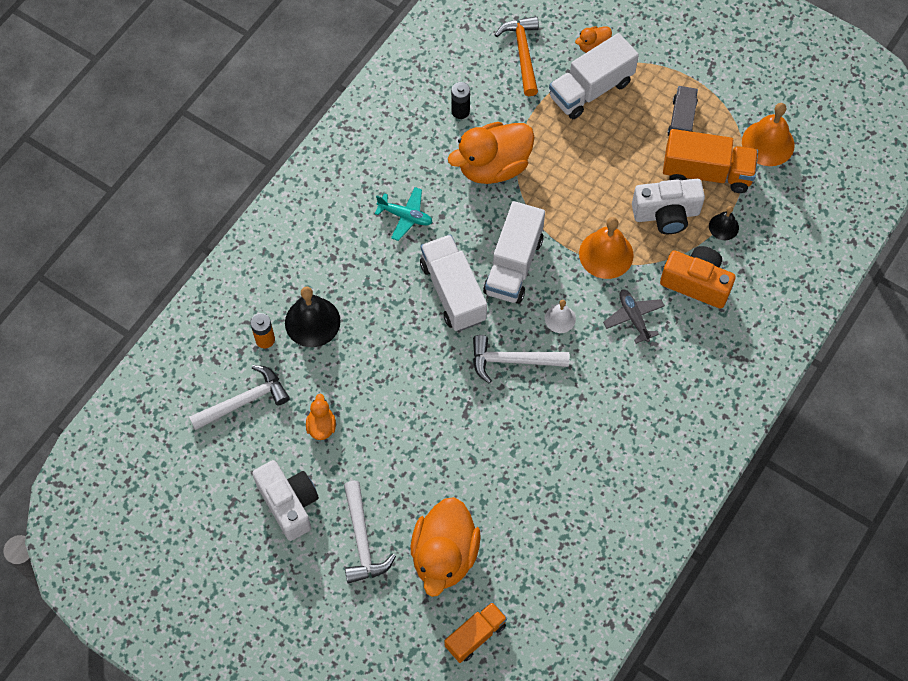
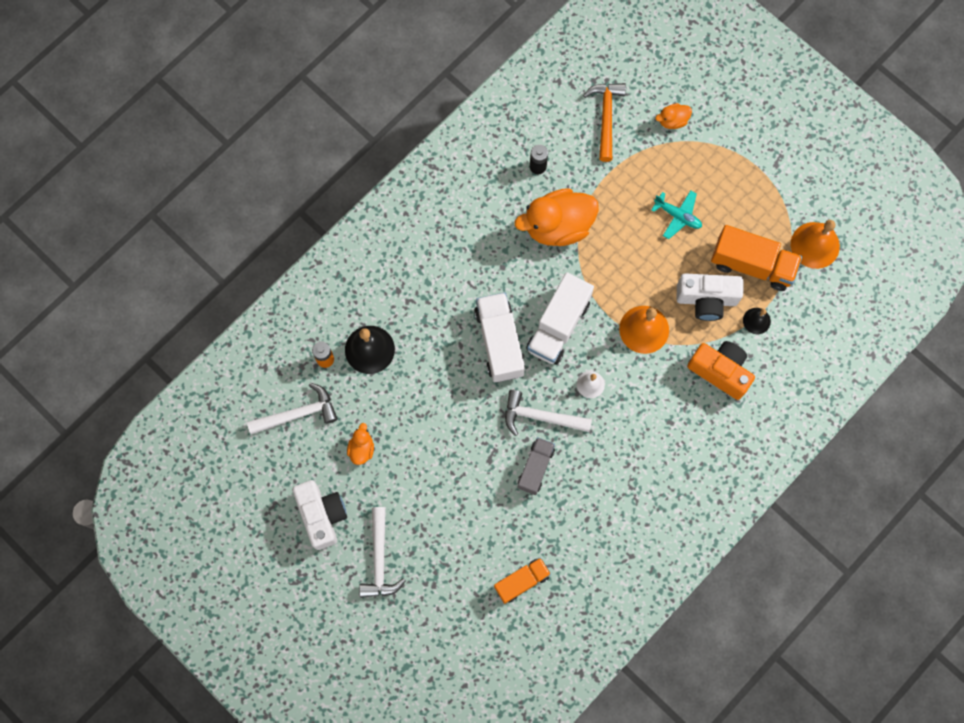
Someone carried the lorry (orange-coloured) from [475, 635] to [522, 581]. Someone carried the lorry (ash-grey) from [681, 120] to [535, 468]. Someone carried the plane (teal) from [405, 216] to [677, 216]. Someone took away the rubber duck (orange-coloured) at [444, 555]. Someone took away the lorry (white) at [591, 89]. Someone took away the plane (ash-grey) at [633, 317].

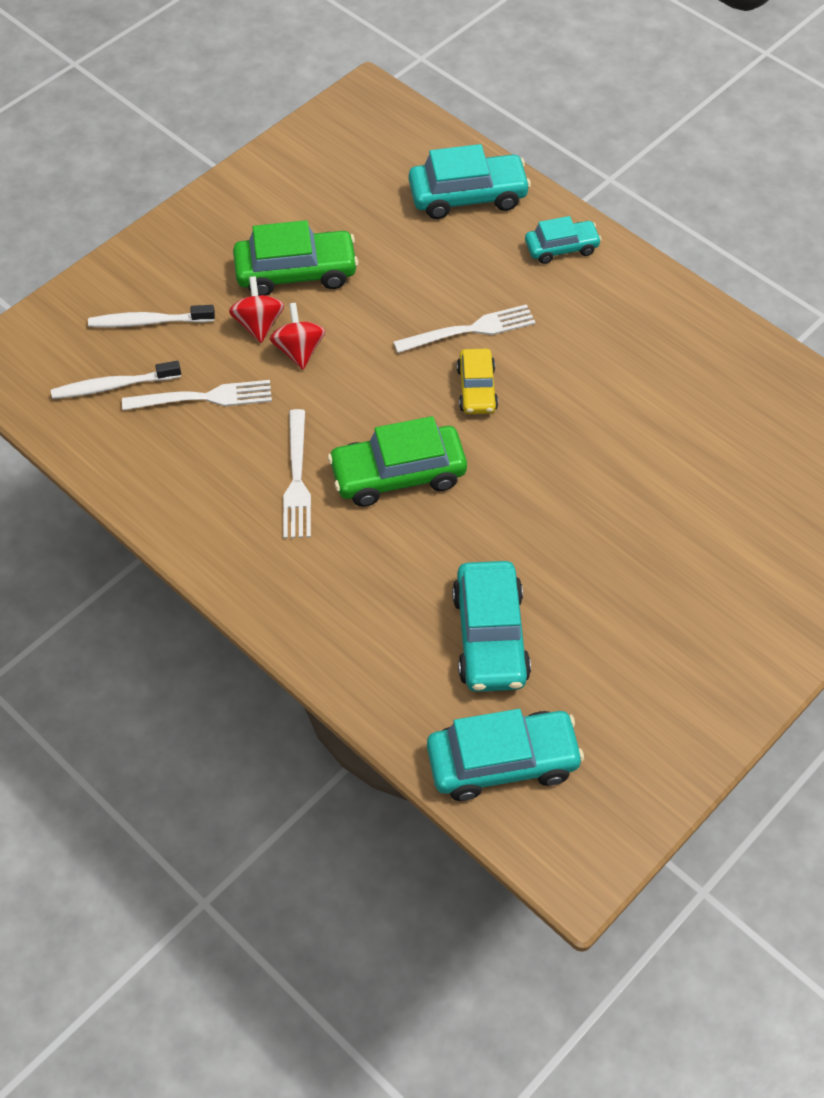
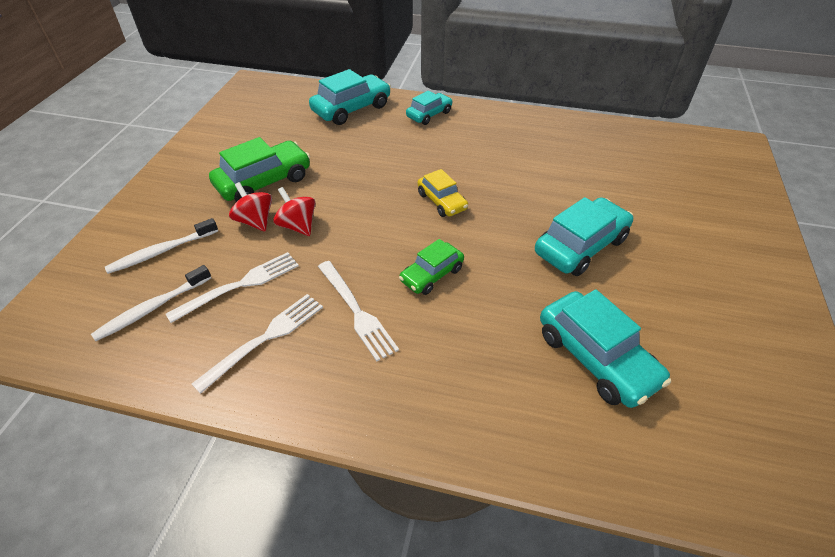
Someone carried the dinner fork (white) from [470, 330] to [266, 338]. Someone scaled the car (green) at [398, 475] by 0.61. Someone carried the car (teal) from [502, 761] to [580, 246].

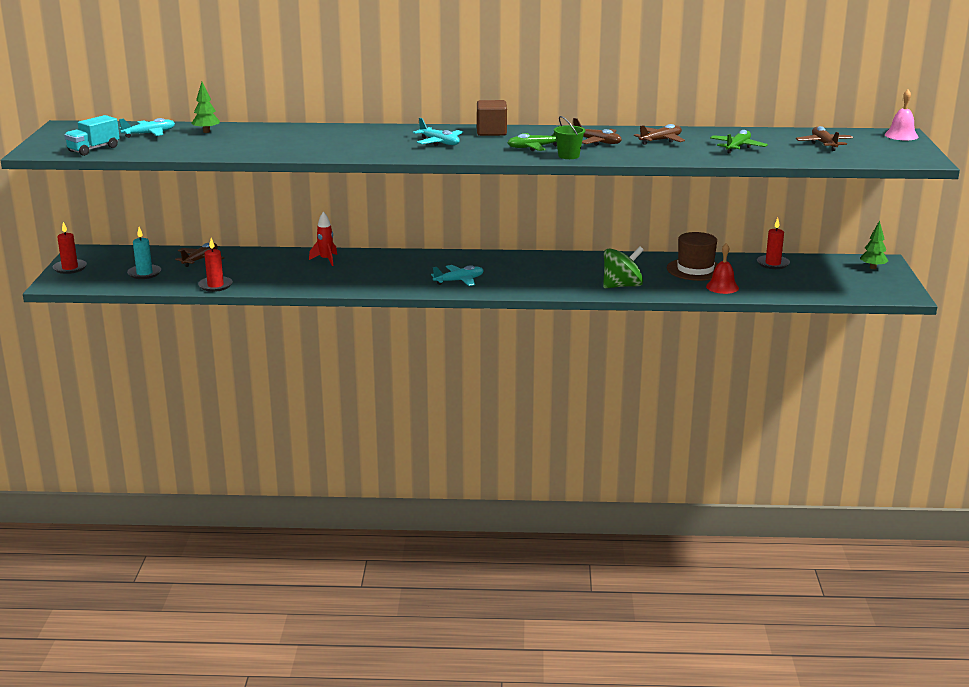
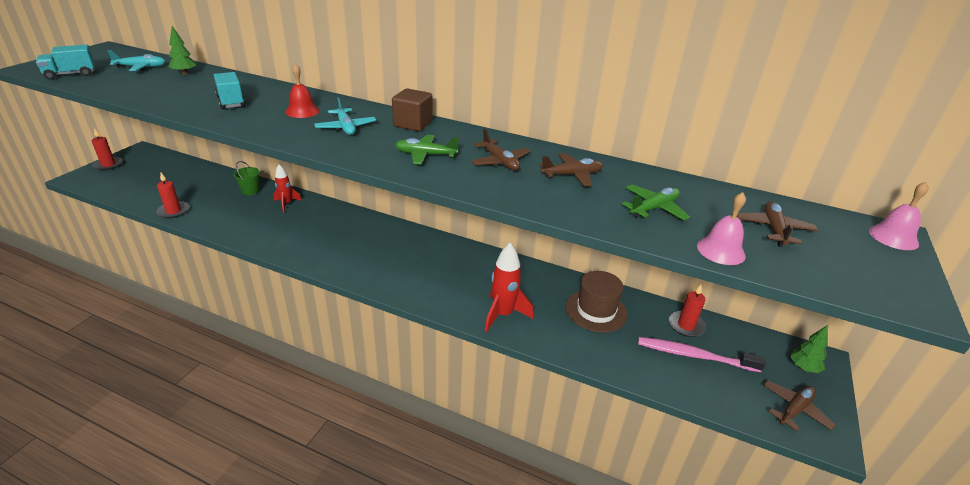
Someone put down the lorry (teal) at [231, 102]. Someone carried the pail (green) from [568, 156] to [250, 191]. Someone carried the bell (scarlet) from [722, 287] to [302, 111]. Someone swapped the spinning top (green) at [622, 286] for the rocket (scarlet) at [503, 315]. Someone put down the tooth brush (pink) at [694, 355]. Someone put down the bell (pink) at [721, 250]. Someone carried the plane (brown) from [200, 259] to [794, 409]. Someone took away the pillar candle (teal) at [144, 273]. Someone took away the plane (teal) at [459, 281].

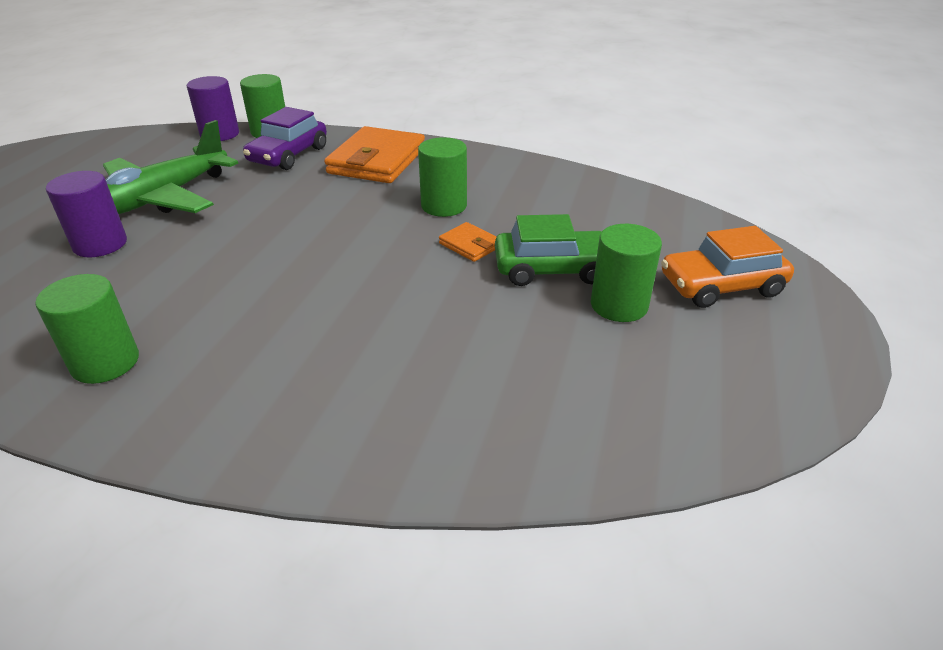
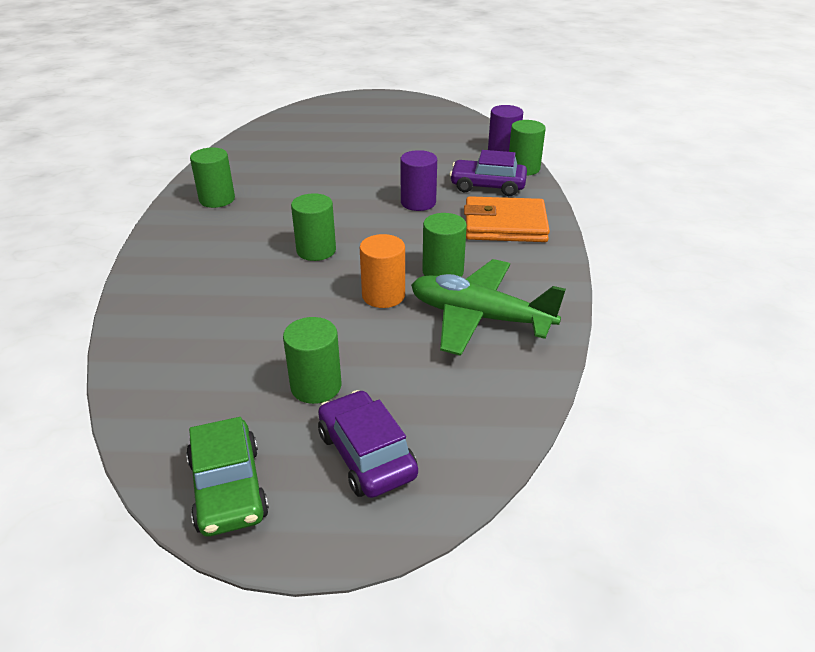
Someone carried the car (green) from [552, 269] to [228, 488]. Someone put down the solid cylinder (green) at [316, 250]. Someone repainted the car (orange-coloured) at [721, 286], which became the car (royal purple) at [366, 454]. Someone swapped the card wallet (orange-coloured) at [470, 245] for the solid cylinder (orange-coloured) at [383, 295]. Someone carried the solid cylinder (royal purple) from [100, 244] to [418, 202]. Someone carried the plane (green) from [163, 198] to [480, 317].

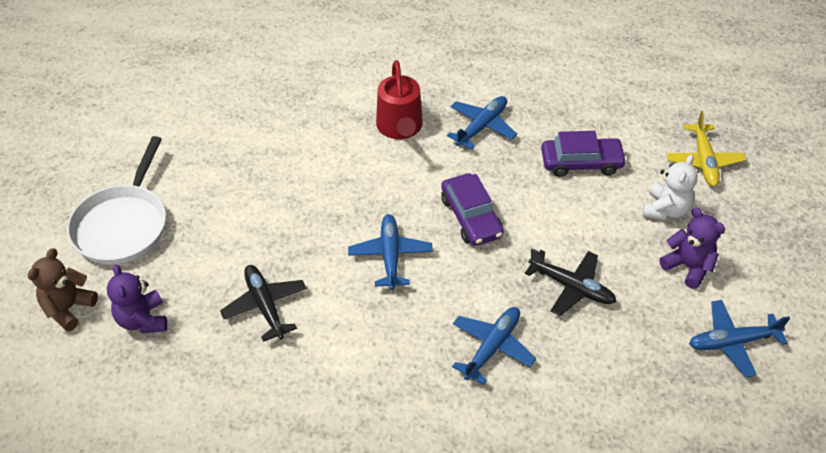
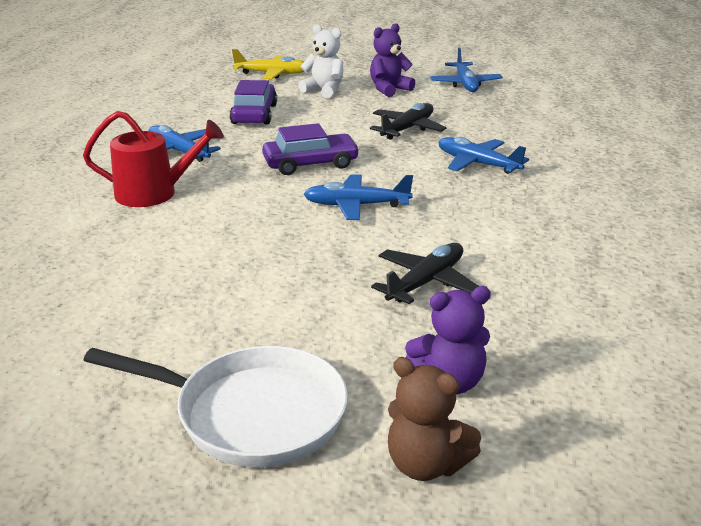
Someone rotated the plane (black) at [265, 306] by 150 degrees clockwise.

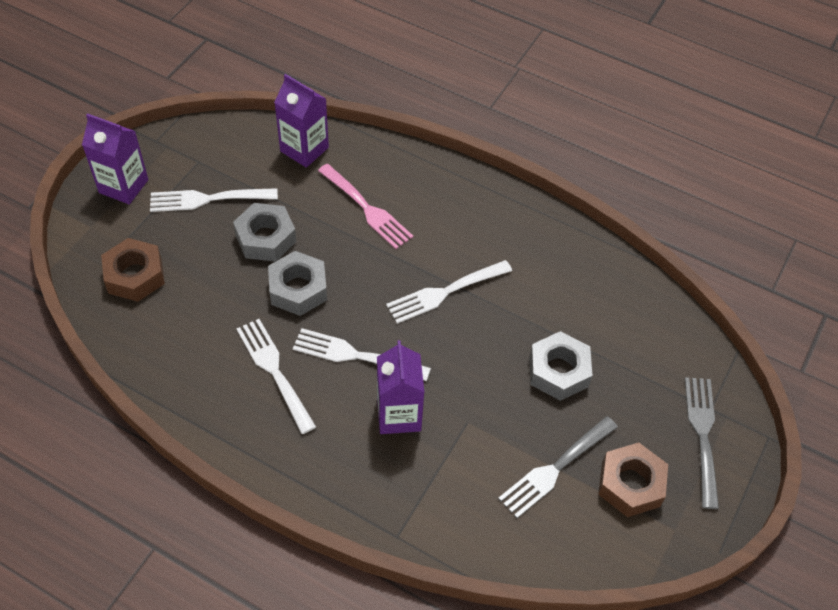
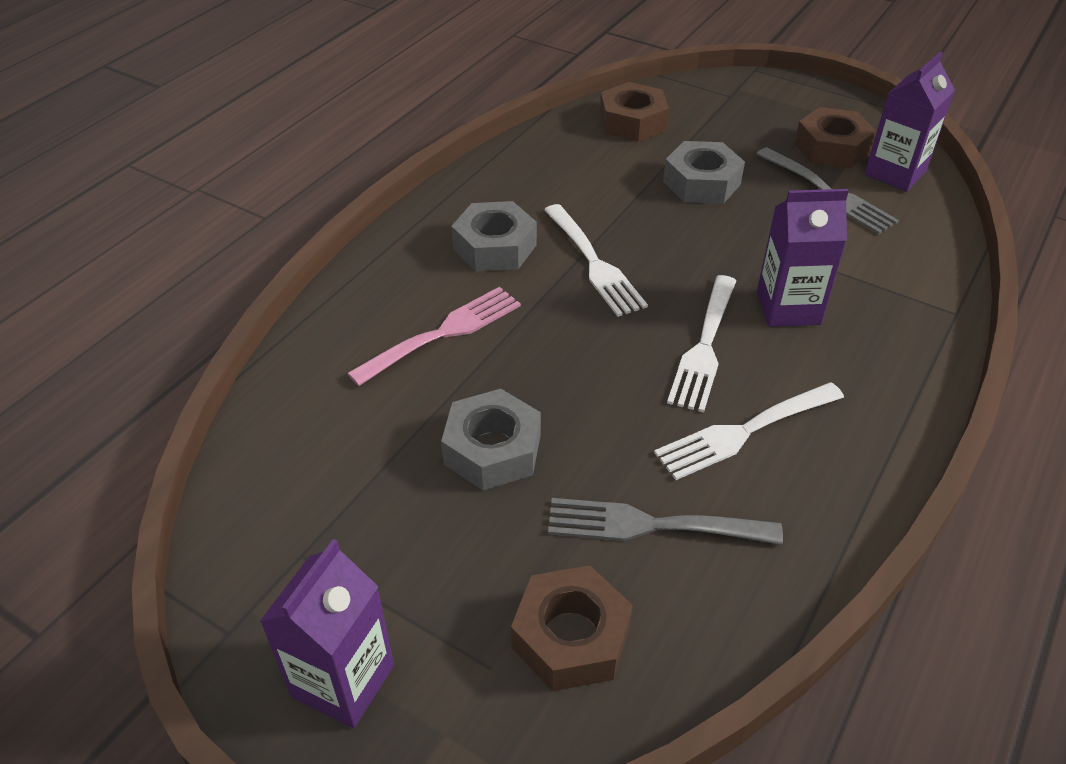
Someone carried the hex nut (ash-grey) from [298, 289] to [495, 247]. Someone carried the dinner fork (ash-grey) from [702, 435] to [653, 525]. Someone put down the hex nut (brown) at [632, 122]. Someone carried the juice carton (royal purple) from [304, 149] to [895, 173]. Someone took away the dinner fork (white) at [208, 199].

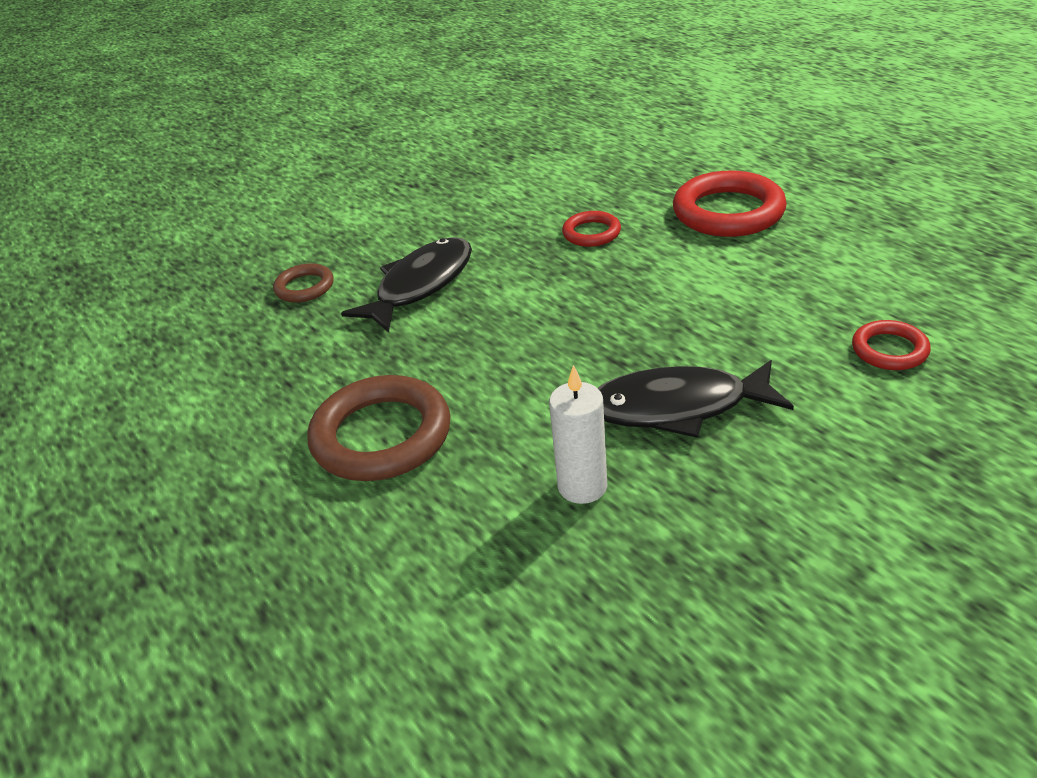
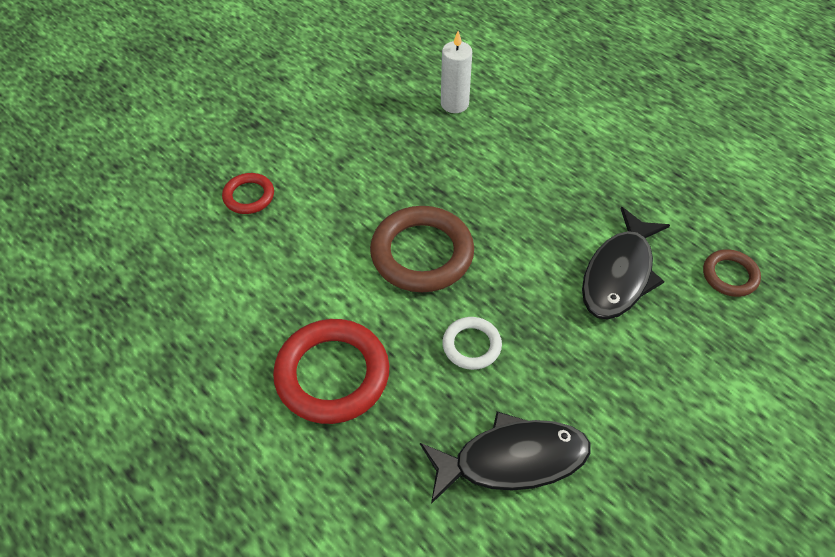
Someone carried the hoop (brown) from [381, 436] to [422, 253]. Someone carried the fish figure (black) from [678, 407] to [512, 460]. Someone repainted the hoop (scarlet) at [591, 233], which became the hoop (white) at [471, 345].

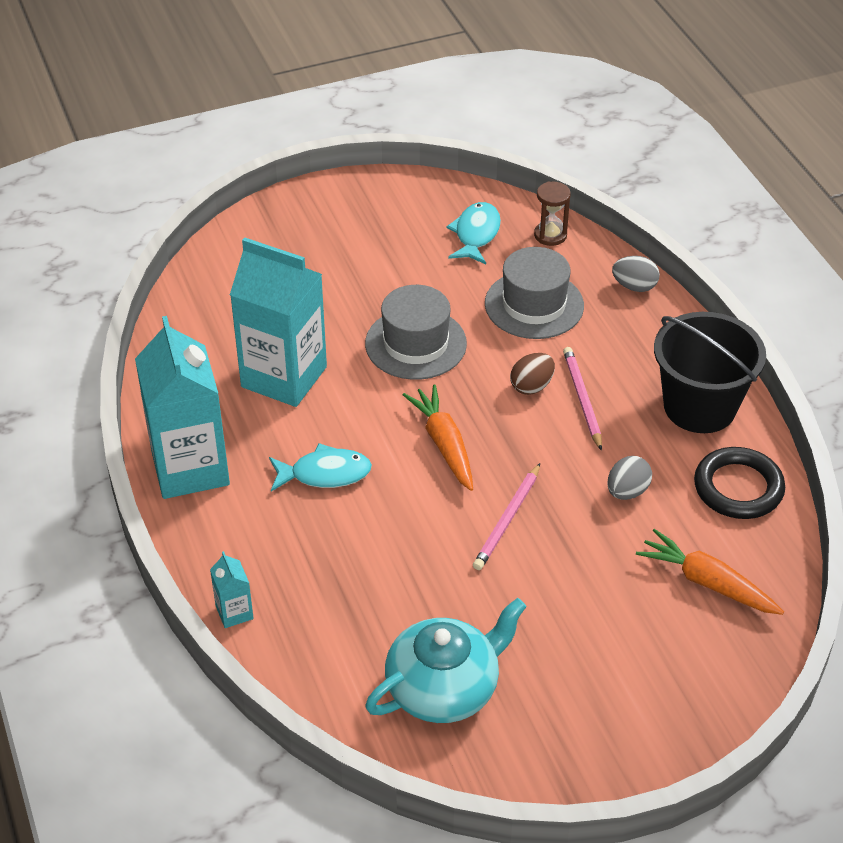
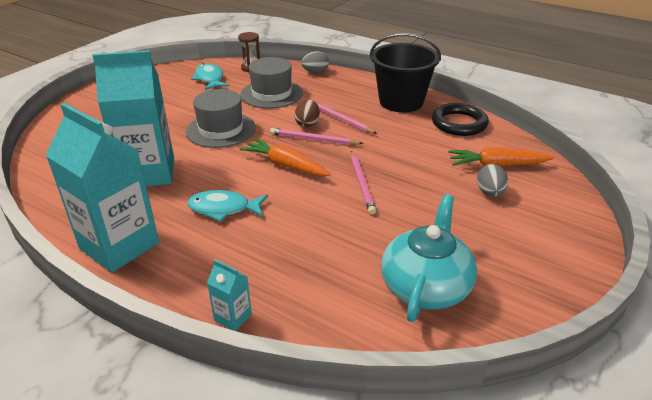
Someone rotated the fish figure (teal) at [325, 474] by 135 degrees counterclockwise. Someone put down the pencil (pink) at [313, 139]. Someone carried the toy egg (ash-grey) from [627, 491] to [490, 192].

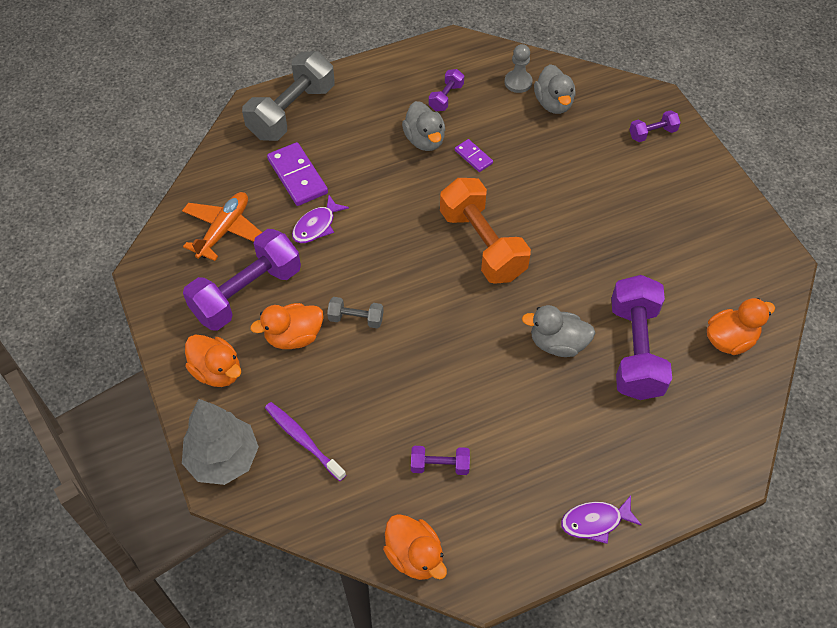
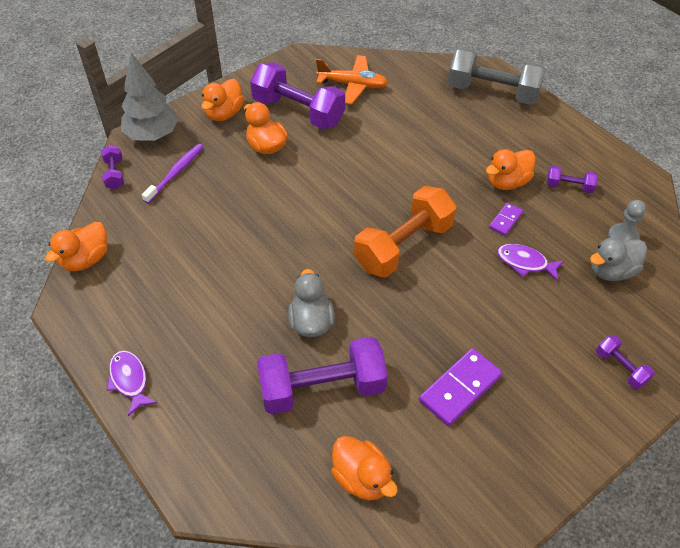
Someone carried the free weight (royal purple) from [440, 465] to [115, 174]. Someone carried the domino piece (royal purple) from [297, 176] to [460, 388]. Someone repainted the rubber duck (ash-grey) at [424, 140], which became the rubber duck (orange-coloured) at [507, 182]. Someone carried the fish figure (royal purple) from [316, 226] to [525, 263]. Someone took away the free weight (ash-grey) at [356, 319].

